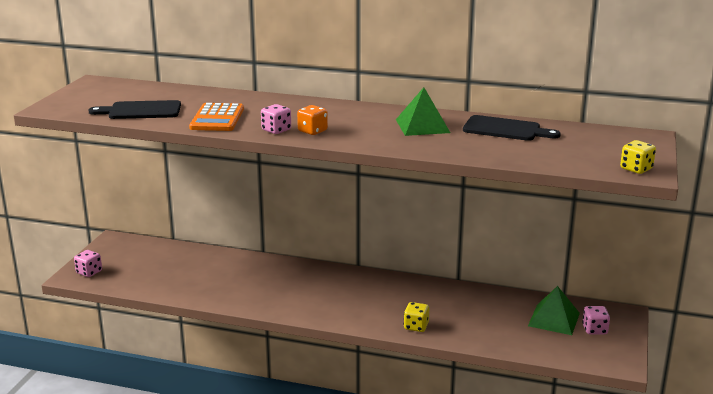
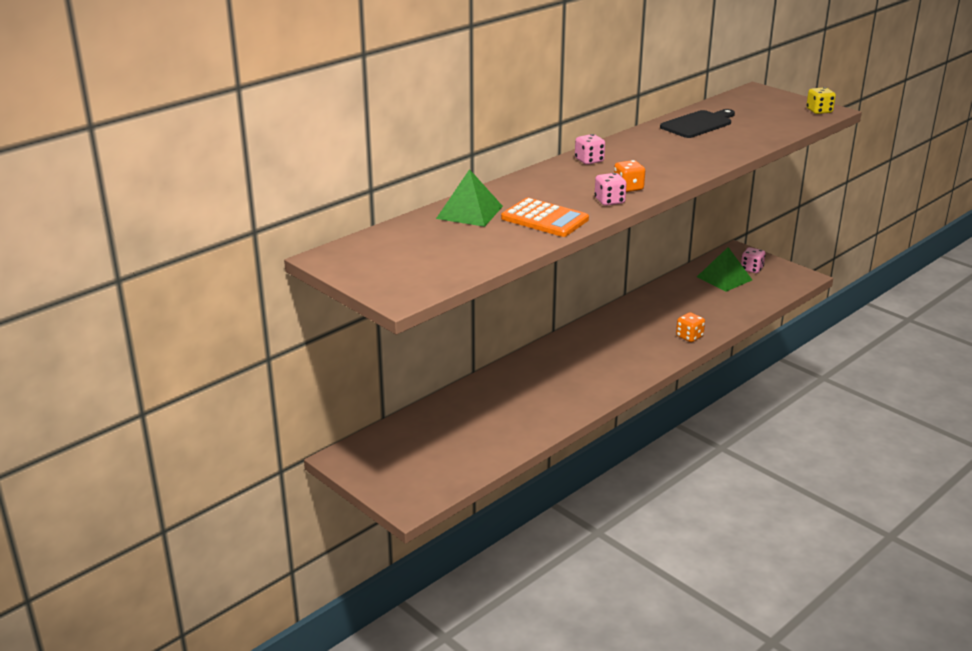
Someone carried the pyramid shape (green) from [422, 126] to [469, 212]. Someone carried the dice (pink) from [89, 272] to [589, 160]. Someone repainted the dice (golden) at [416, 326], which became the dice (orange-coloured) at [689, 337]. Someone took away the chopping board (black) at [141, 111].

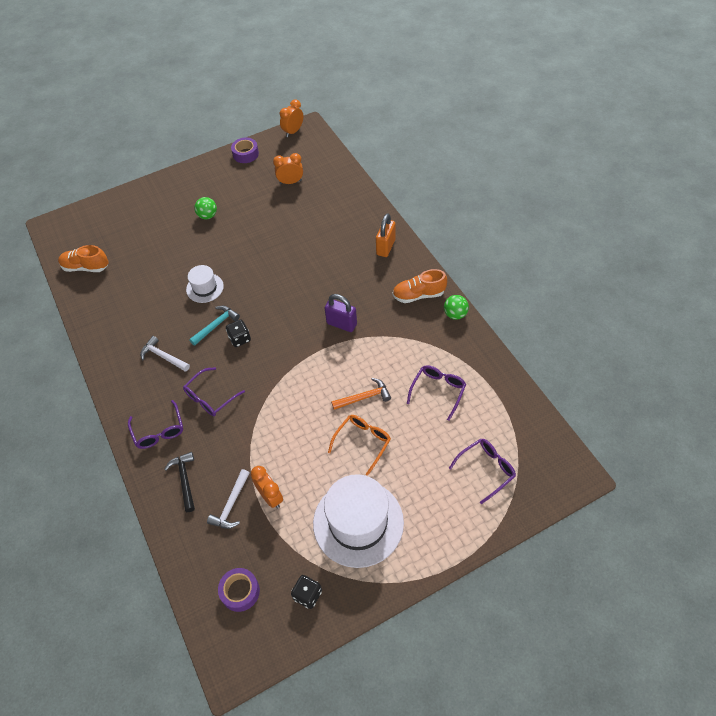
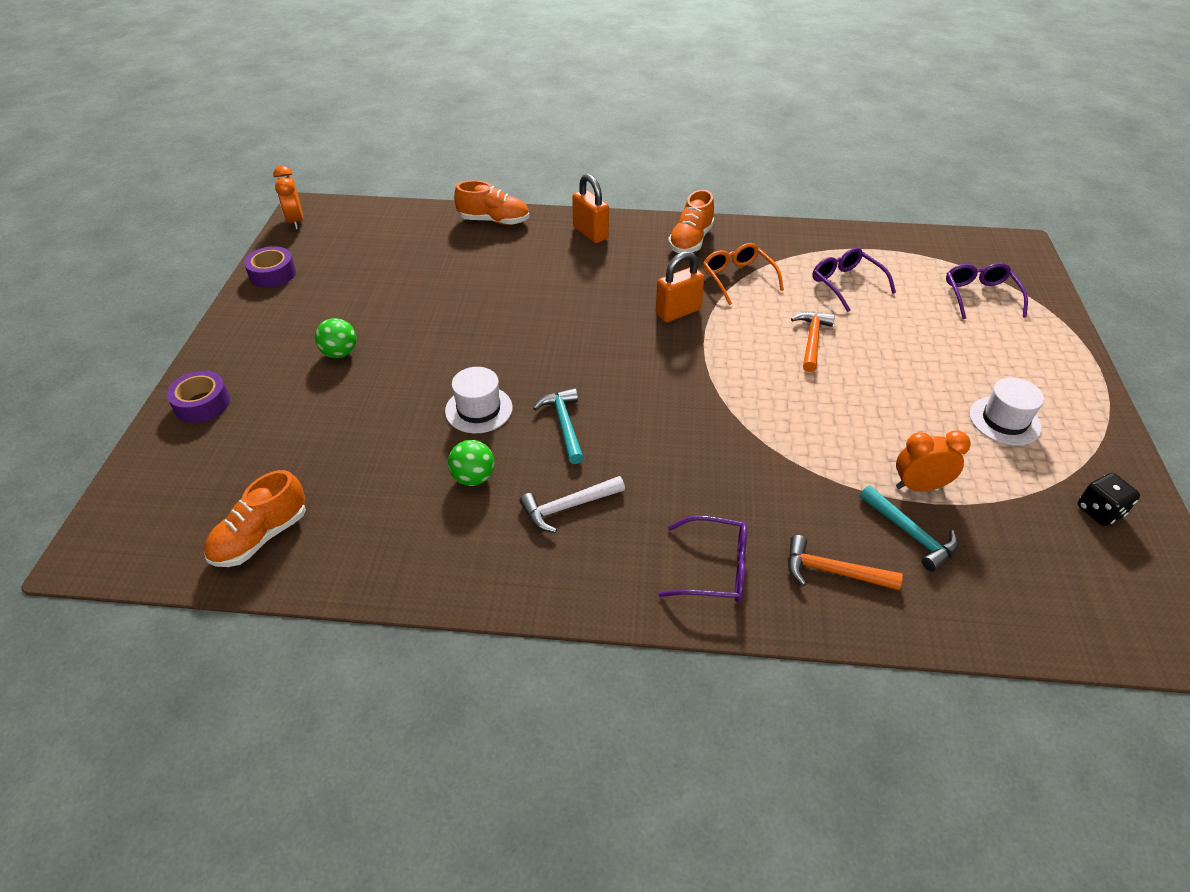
Someone carried the tape (royal purple) from [240, 591] to [202, 404]. Someone carried the ball (green) from [455, 314] to [473, 478]. Someone put down the lace-up shoe (orange-coloured) at [494, 221]. Someone repainted the lock (royal purple) at [341, 324], which became the lock (orange-coloured) at [678, 312]. Someone carried the spectacles (orange-coloured) from [363, 442] to [737, 278]. Someone repainted the carpenter's hammer (black) at [184, 479], which became the carpenter's hammer (orange-coloured) at [832, 571]. Someone repainted the carpenter's hammer (white) at [231, 505], which became the carpenter's hammer (teal) at [910, 534]. Someone scaled the top hat (white) at [358, 523] by 0.51. Someone took away the spectacles (royal purple) at [210, 397]. Someone took away the dice (black) at [240, 339]. Someone took away the bedside clock (orange-coloured) at [290, 182].

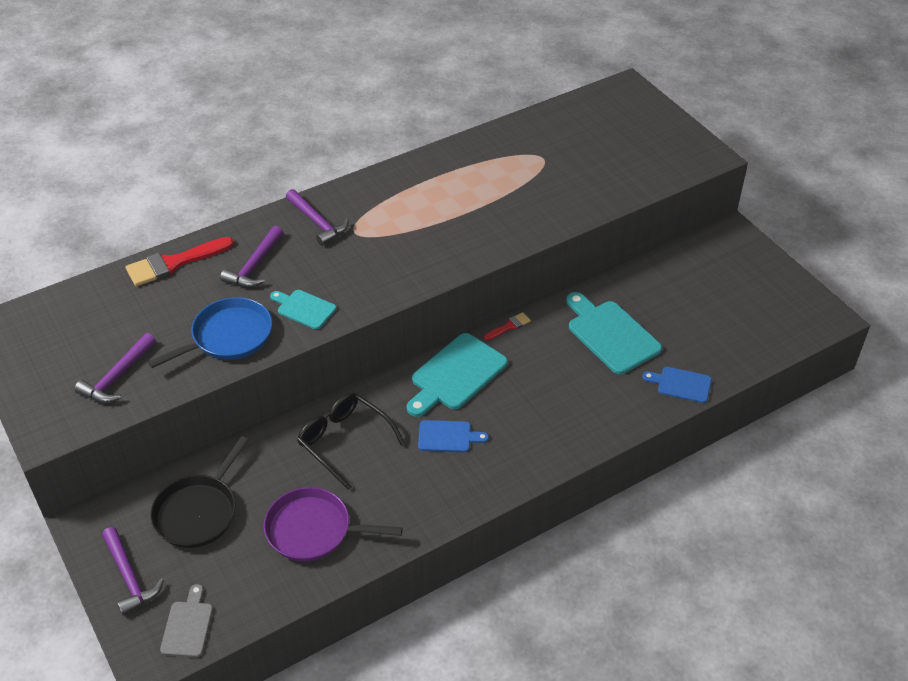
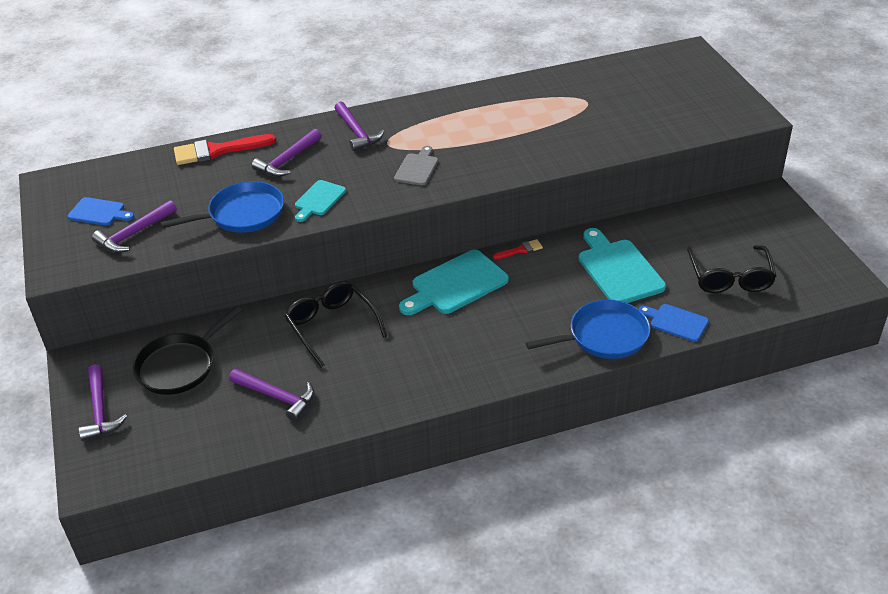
Someone carried the chopping board (royal blue) from [447, 437] to [99, 212]. Someone swapped the frying pan (royal purple) at [313, 530] for the carpenter's hammer (royal purple) at [277, 397]. Someone rotated the chopping board (teal) at [304, 308] by 105 degrees counterclockwise. Someone carried the chopping board (ash-grey) from [188, 626] to [417, 168]. Someone put down the frying pan (royal blue) at [604, 336]. Someone put down the spectacles (black) at [730, 278].

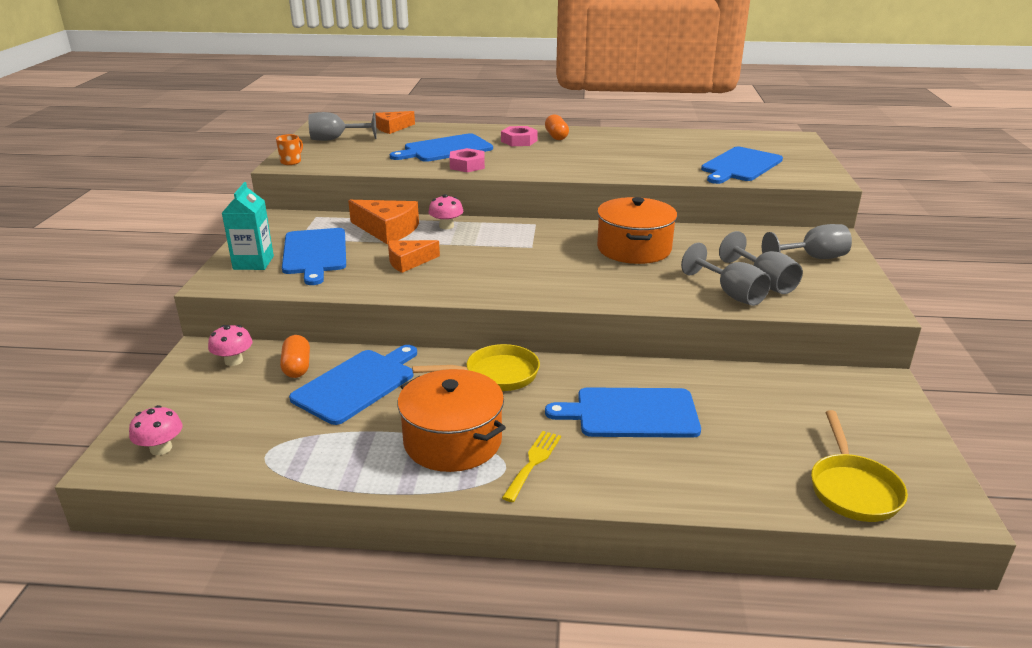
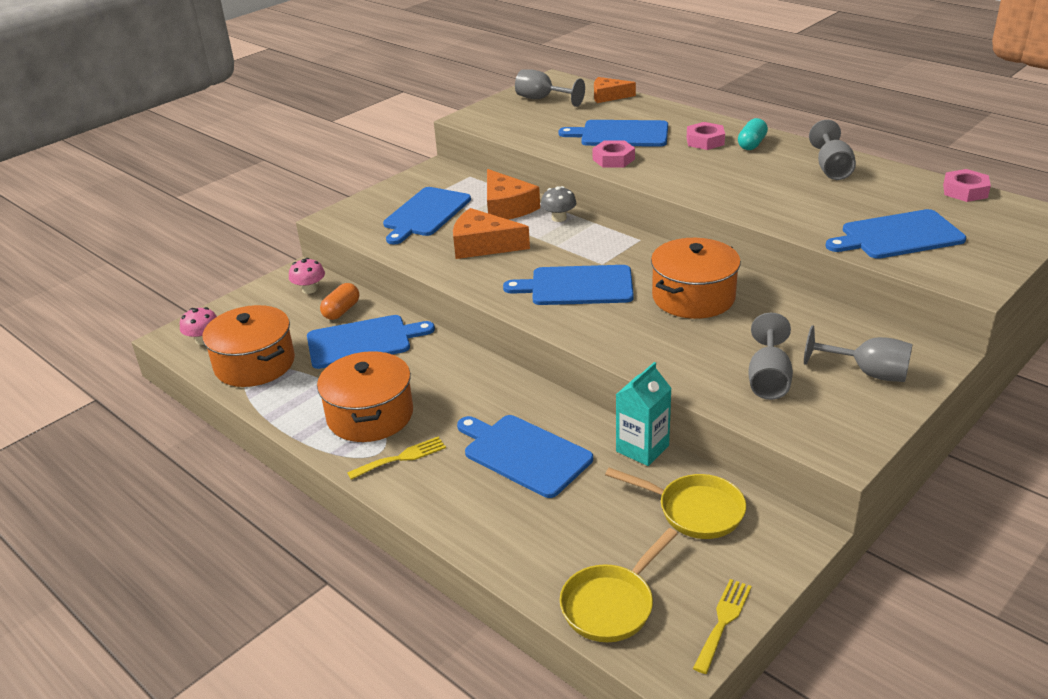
Someone put down the pot (orange-coloured) at [255, 364]. Someone scaled the cheese (orange-coloured) at [409, 262] by 1.50. Someone put down the chopping board (royal blue) at [577, 286]. Someone repainted the fungus (pink) at [446, 226], which became the fungus (ash-grey) at [559, 218]. Someone carried the frying pan (golden) from [496, 375] to [694, 511]. Someone carried the juice carton (teal) from [253, 263] to [642, 448]. Someone put down the dinner fork (golden) at [723, 621]. Someone repainted the pill shape (orange-coloured) at [556, 136], which became the pill shape (teal) at [751, 144]. Someone carried the wine glass (ash-grey) from [731, 294] to [832, 169]. Someone put down the hex nut (pink) at [965, 191]. Someone took away the coffee mug (orange-coloured) at [291, 162].

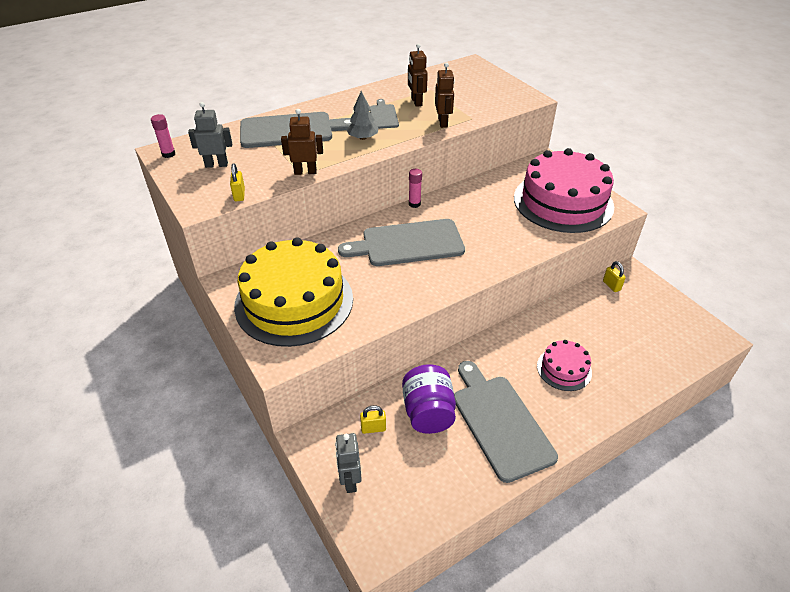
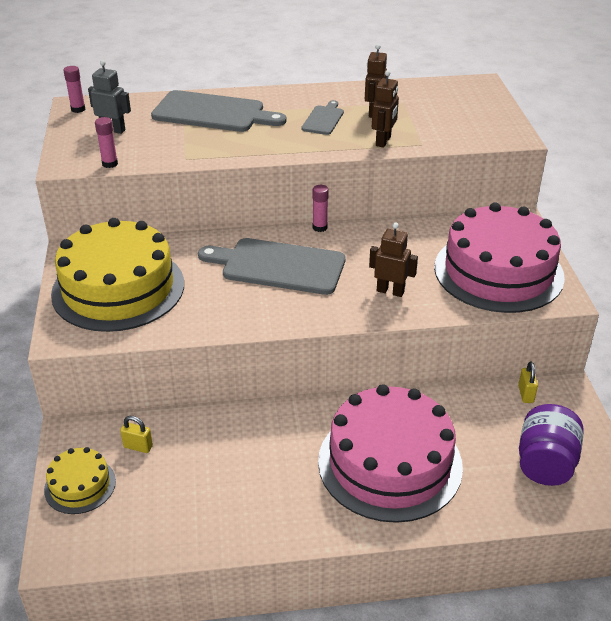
Someone swapped the toy robot (ash-grey) at [350, 480] for the cake (golden) at [80, 485]. Someone swapped the lock (golden) at [239, 195] for the glue (pink) at [110, 164]. Someone scaled the cake (pink) at [564, 369] by 2.10. Someone carried the toy robot (brown) from [305, 172] to [390, 291]. Someone carried the jar (royal purple) from [428, 412] to [545, 463]. Someone took away the toy tree (ash-grey) at [363, 138]. Someone took away the chopping board (ash-grey) at [500, 422].

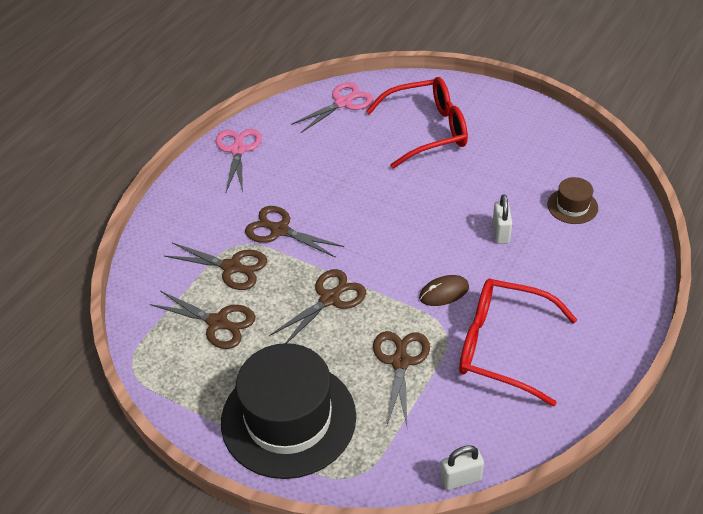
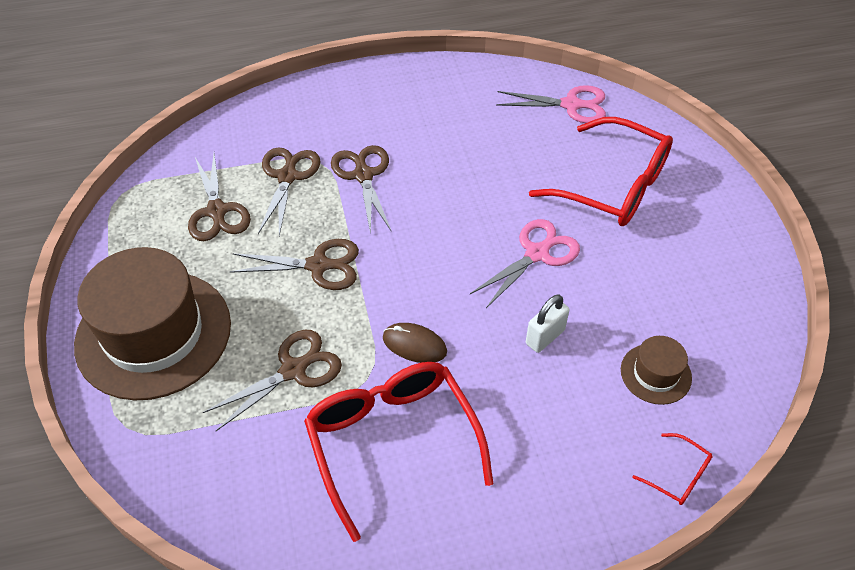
Someone repainted the top hat (black) at [288, 419], which became the top hat (brown) at [153, 334]. Someone rotated the scissors (brown) at [232, 267] by 150 degrees counterclockwise. Someone carried the scissors (pink) from [238, 150] to [537, 253]. Someone put down the spectacles (scarlet) at [678, 475]. Someone took away the lock (white) at [460, 479].

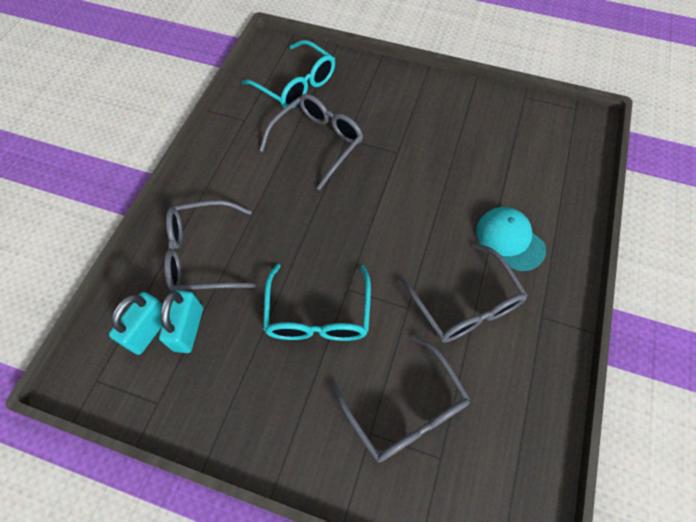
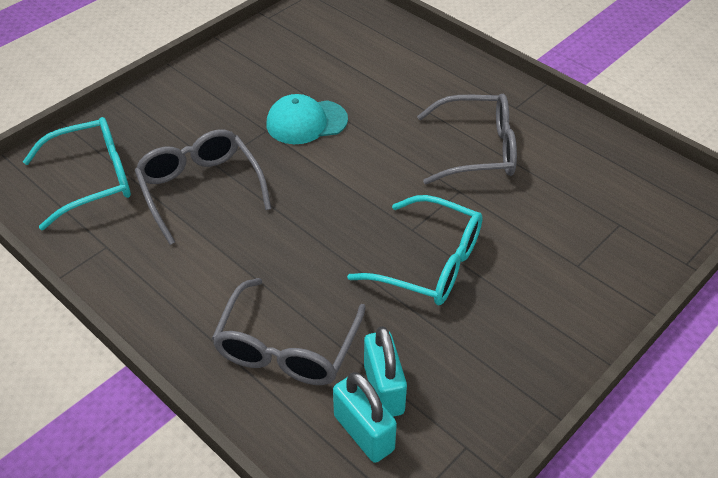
Someone carried the cap (teal) from [510, 239] to [306, 122]. Someone rotated the lock (teal) at [188, 328] by 45 degrees clockwise. Someone took away the spectacles (ash-grey) at [404, 408].

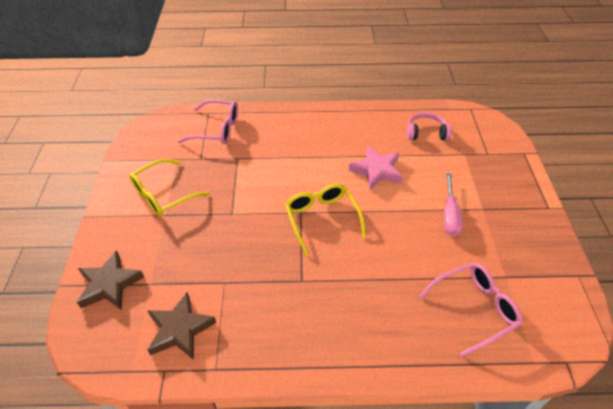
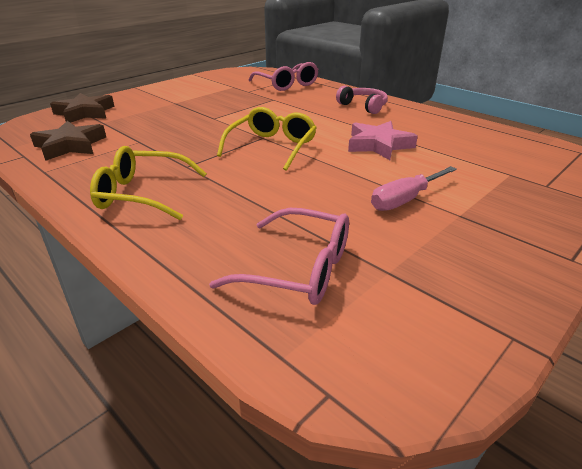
Someone carried the spectacles (golden) from [163, 195] to [143, 194]. Someone carried the over-ear headphones (pink) from [426, 133] to [363, 106].

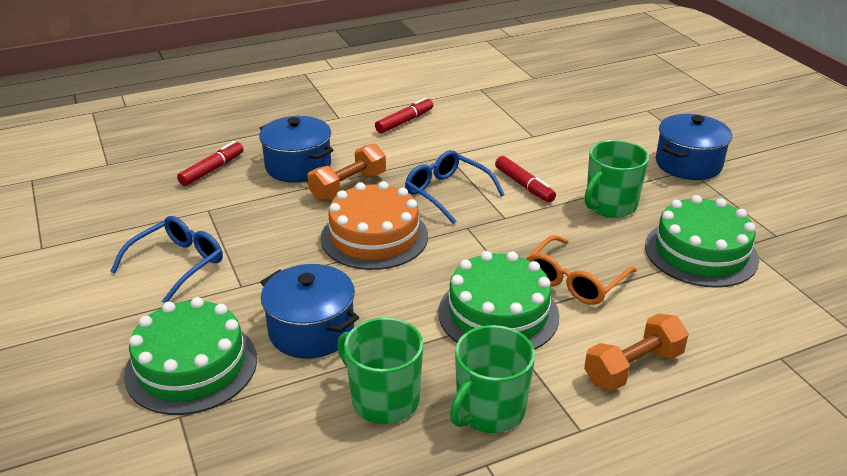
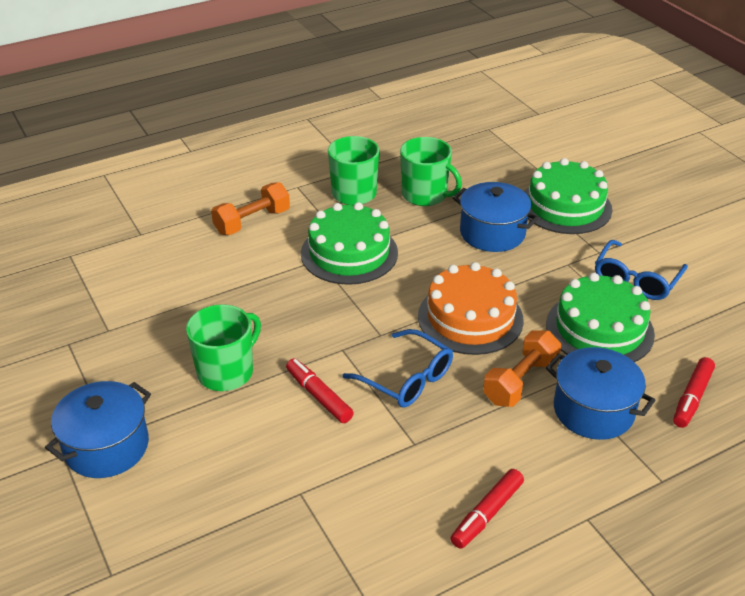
Someone carried the cake (green) from [701, 252] to [599, 329]. Someone took away the spectacles (orange-coloured) at [575, 281].

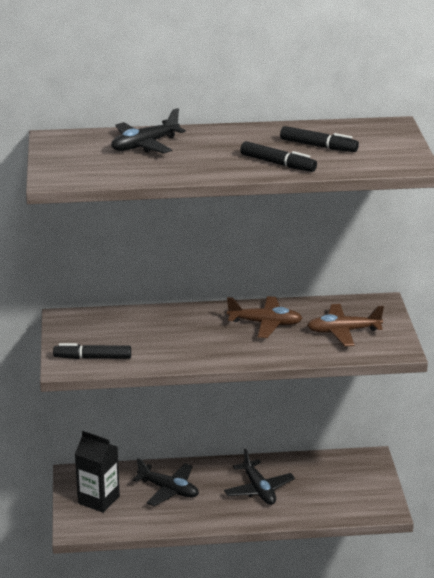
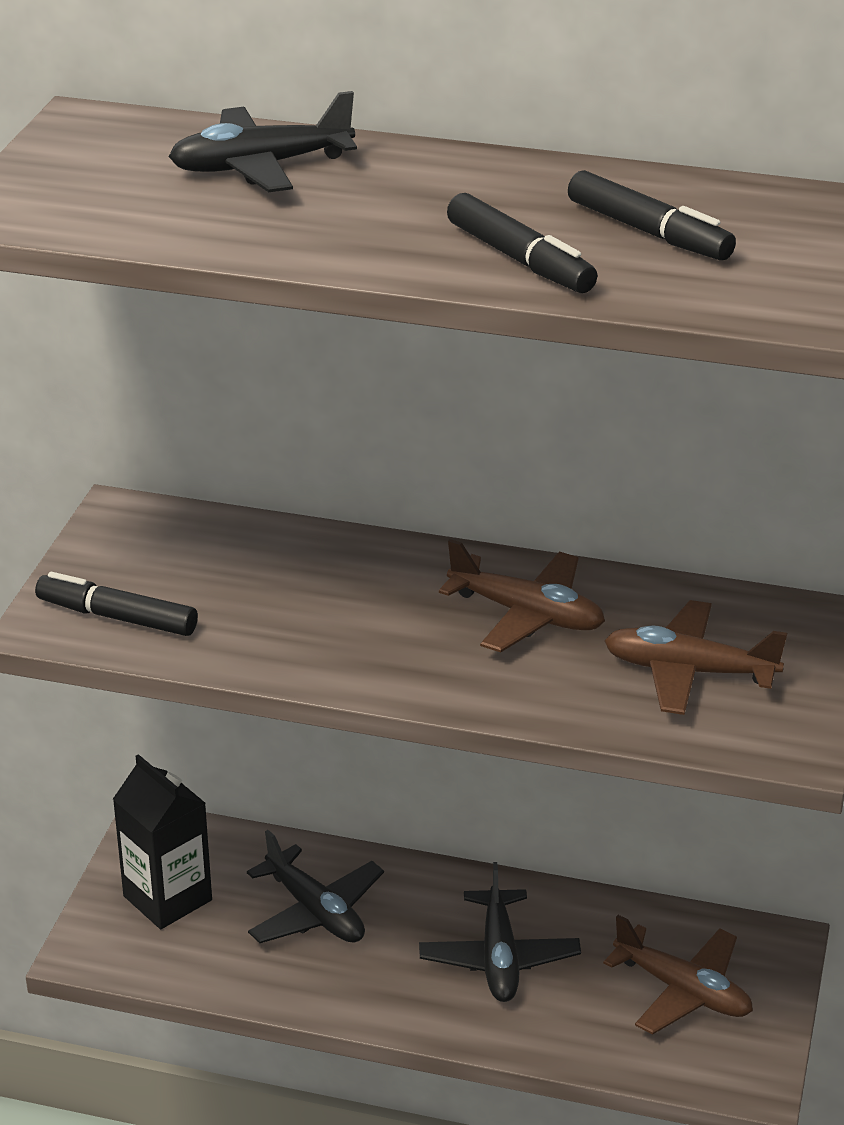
Someone put down the plane (brown) at [683, 991].

